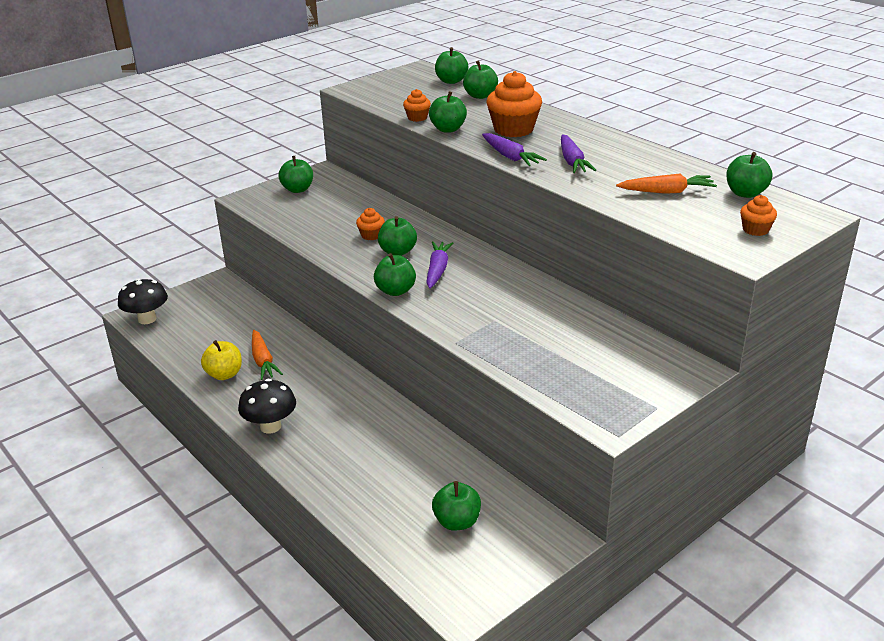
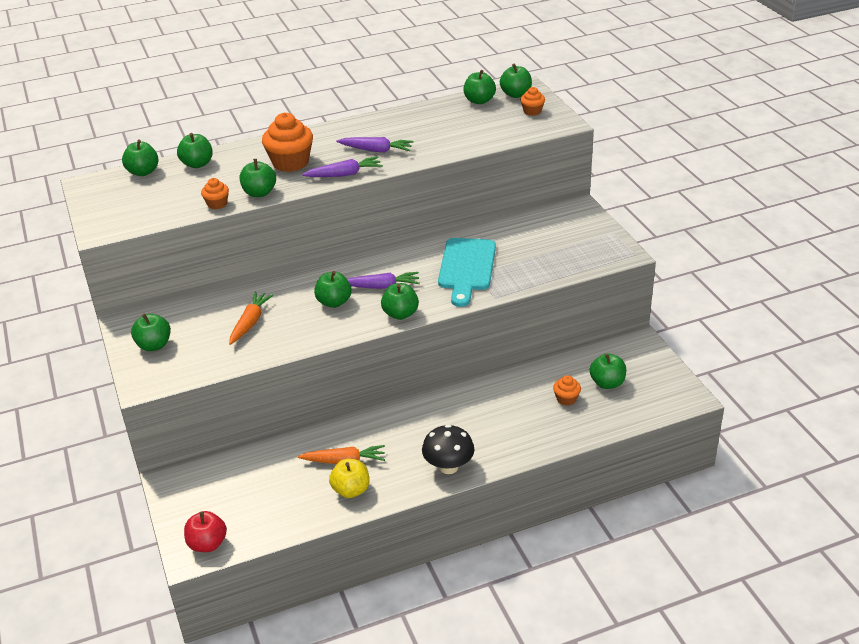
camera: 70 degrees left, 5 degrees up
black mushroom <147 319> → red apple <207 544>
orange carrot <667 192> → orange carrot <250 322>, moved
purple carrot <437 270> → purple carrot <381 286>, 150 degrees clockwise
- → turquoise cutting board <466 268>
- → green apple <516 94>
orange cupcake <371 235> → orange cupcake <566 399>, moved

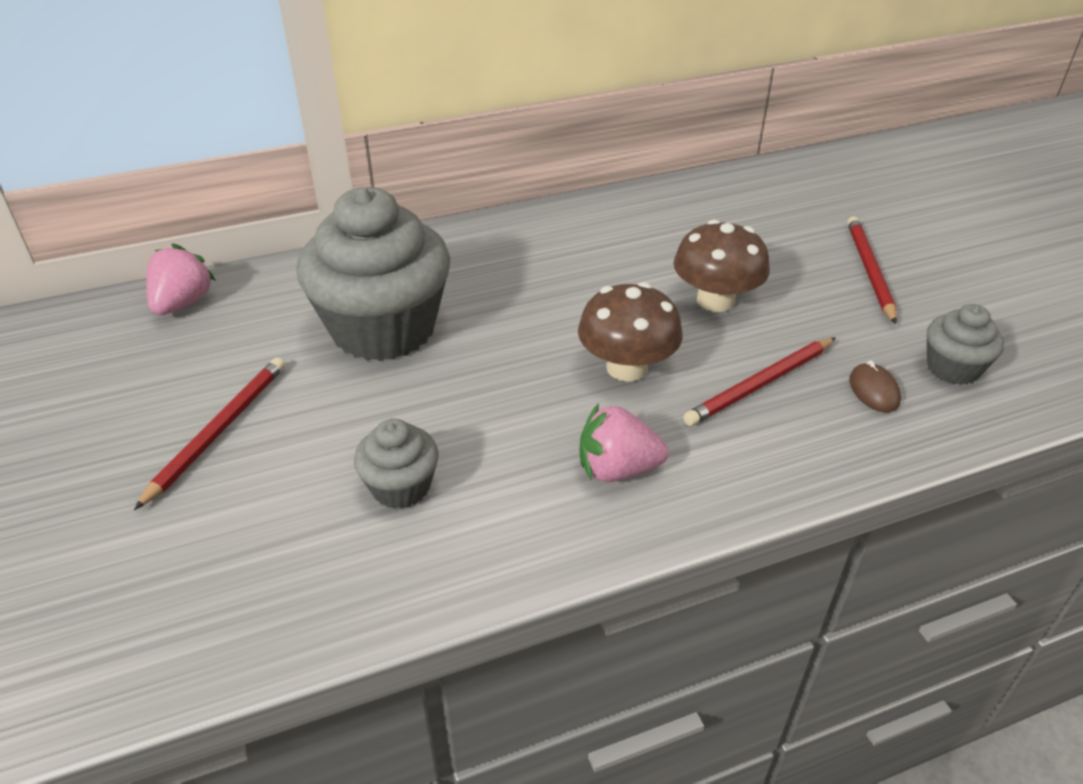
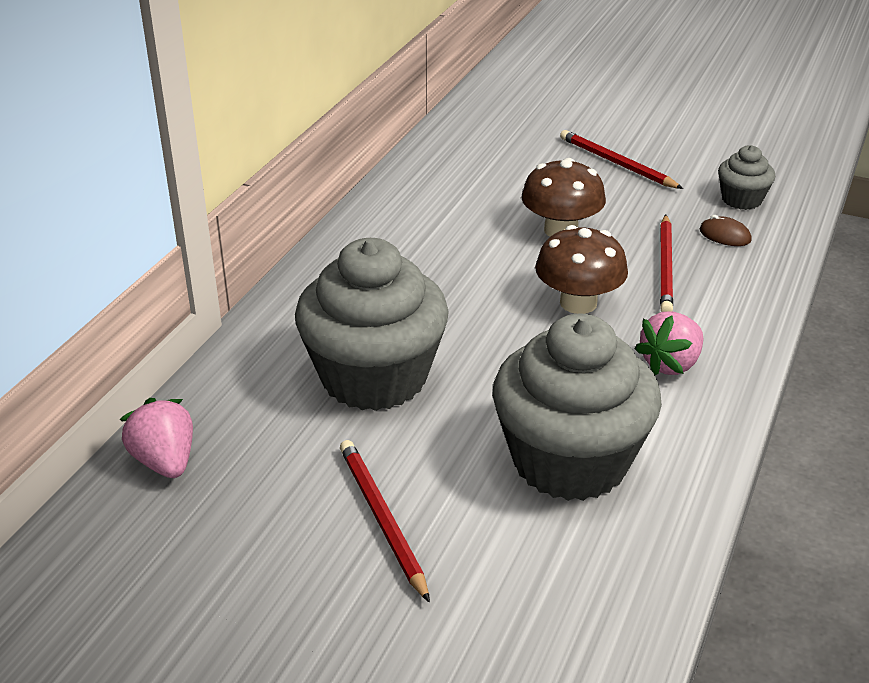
camera: 45 degrees left, 5 degrees down
grey cupcake <401 487> → grey cupcake <570 461>, x2.15

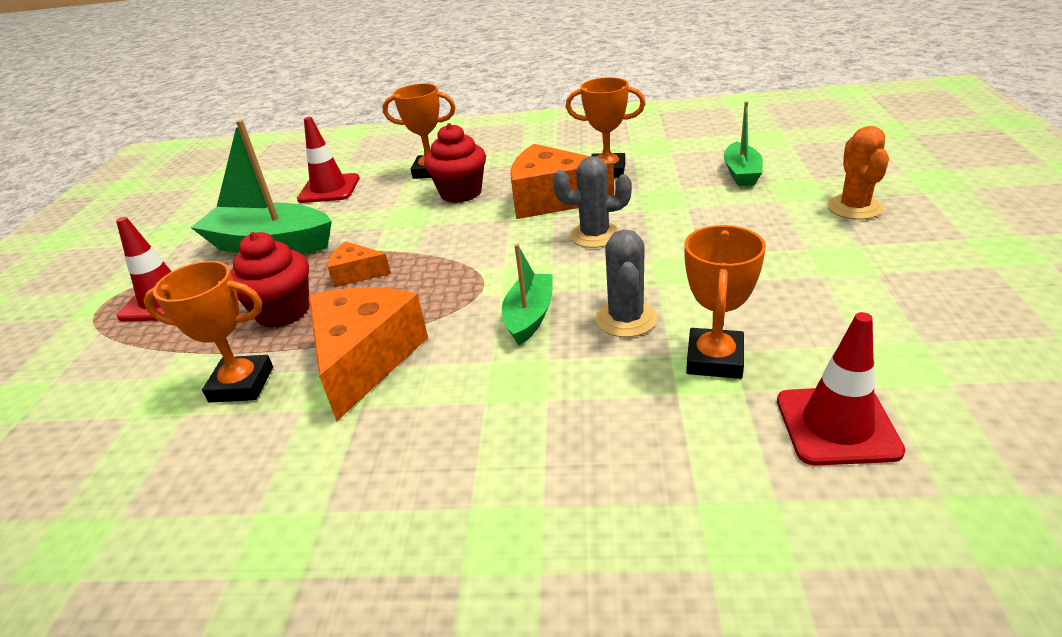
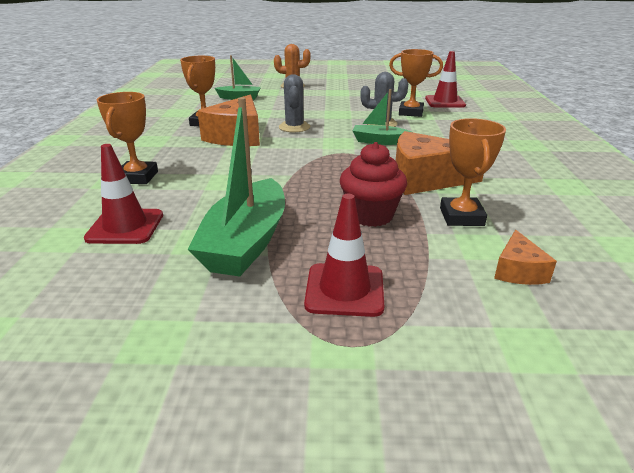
camera: 95 degrees left, 5 degrees down
orange cheese <356 273> → orange cheese <518 271>, moved
red cupcake <461 193> → -

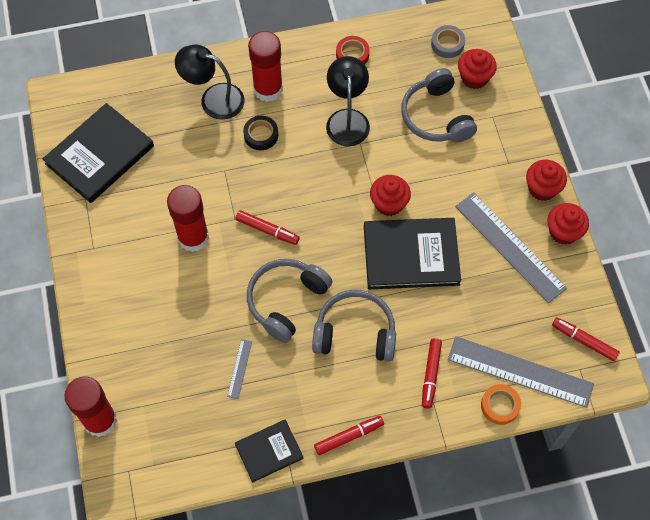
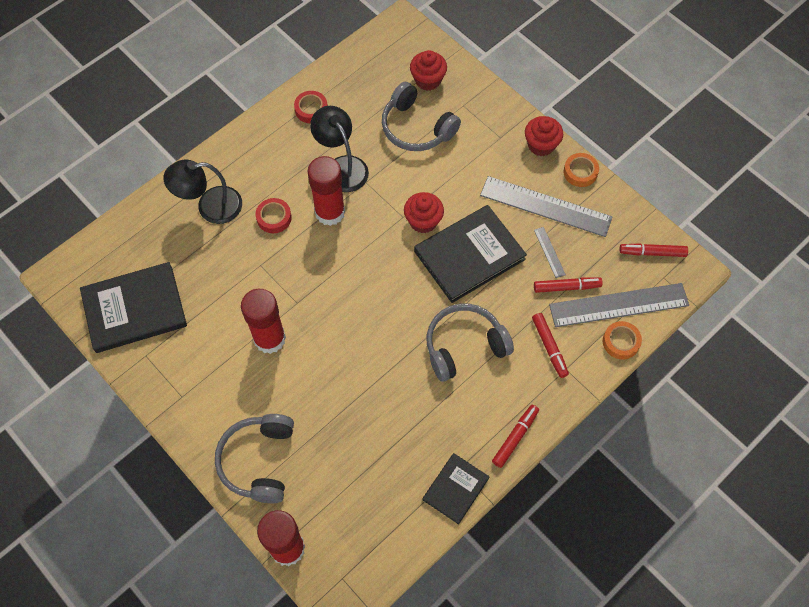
camera: 30 degrees left, 0 degrees up
black book <100 155> → black book <134 309>, 60 degrees clockwise
grey headphones <286 301> → grey headphones <258 461>, moved
black tape <261 135> → red tape <274 218>
red glue stick <268 89> → red glue stick <330 212>, moved
grey ruler <239 368> → grey ruler <549 252>, moved
red marker <267 230> → red marker <566 287>, moved
red cupcake <563 232> → orange tape <580 172>
grey tape <447 44> → -

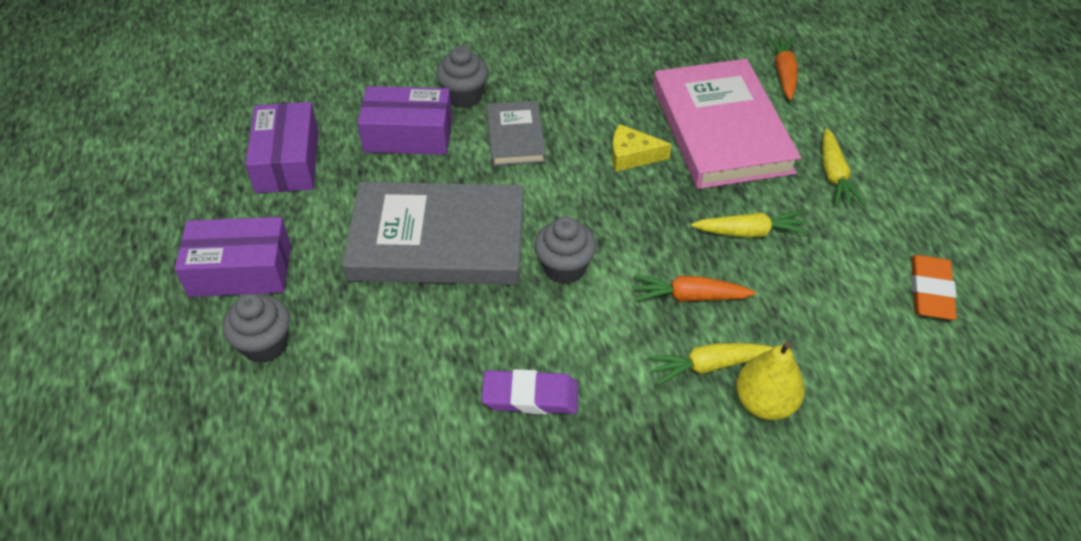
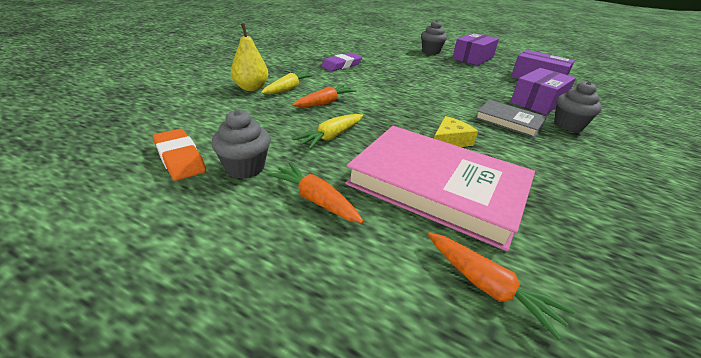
camera: 130 degrees right, 15 degrees down
grey cupcake <564 268> → grey cupcake <245 168>, moved
yellow carrot <834 175> → orange carrot <315 200>
grey book <437 240> → -

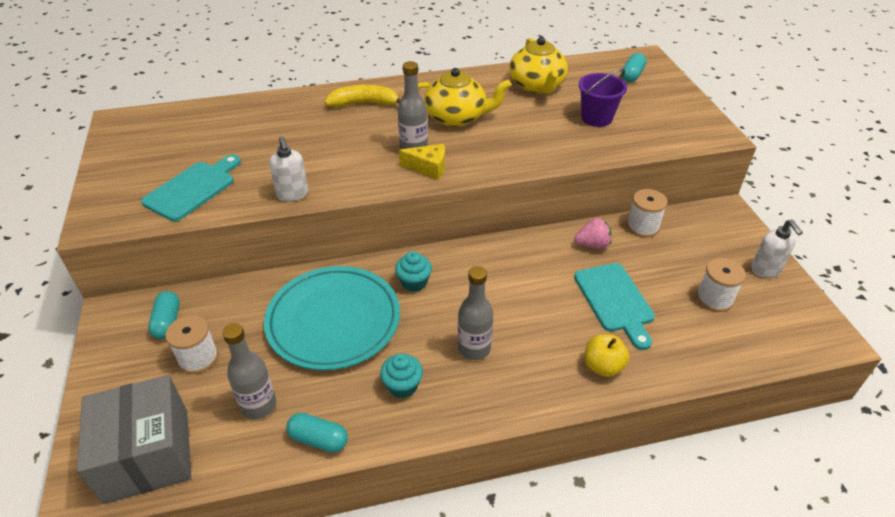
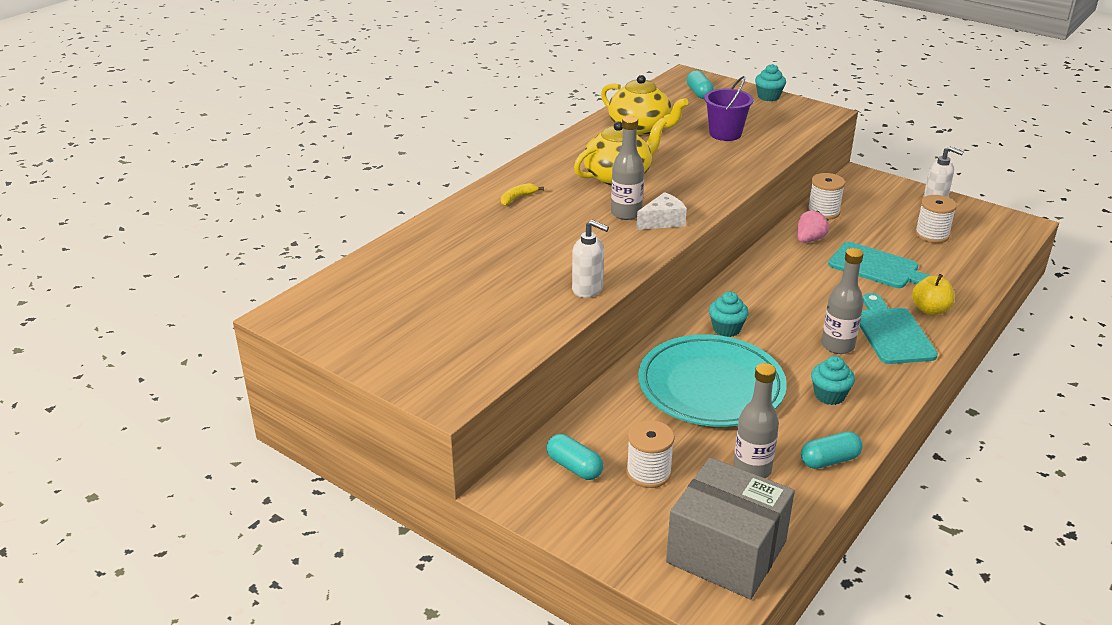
camera: 40 degrees left, 10 degrees down
yellow banana <364 104> → yellow banana <518 198>, x0.55
yellow cheese <428 168> → white cheese <662 221>
- → turquoise cupcake <768 97>
turquoise cutting board <192 189> → turquoise cutting board <892 333>, moved

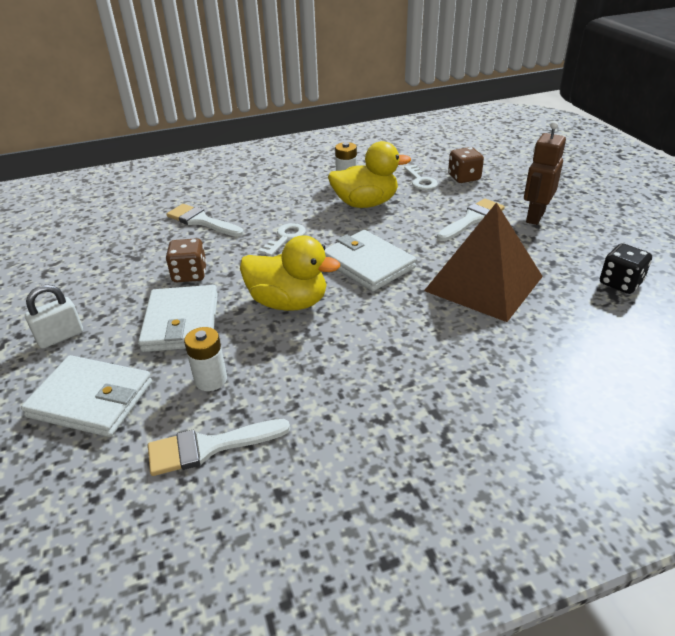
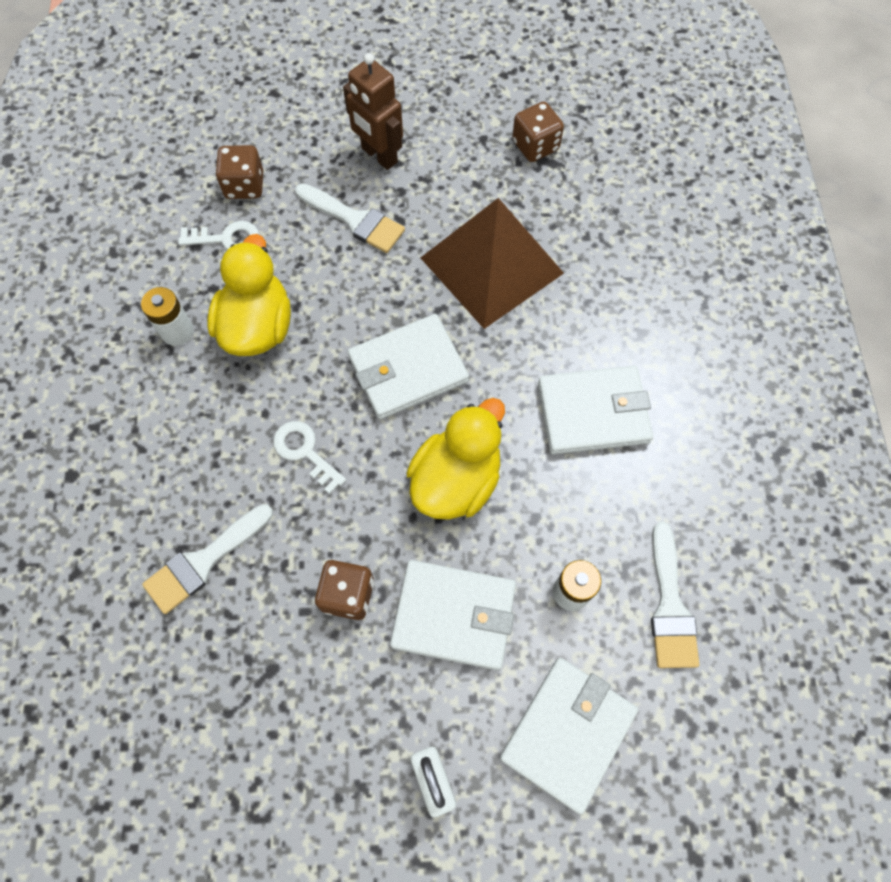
camera: 75 degrees left, 30 degrees up
white brush <472 219> → white brush <355 220>, 150 degrees clockwise
black dice <620 283> → brown dice <535 146>
- → white wallet <593 412>

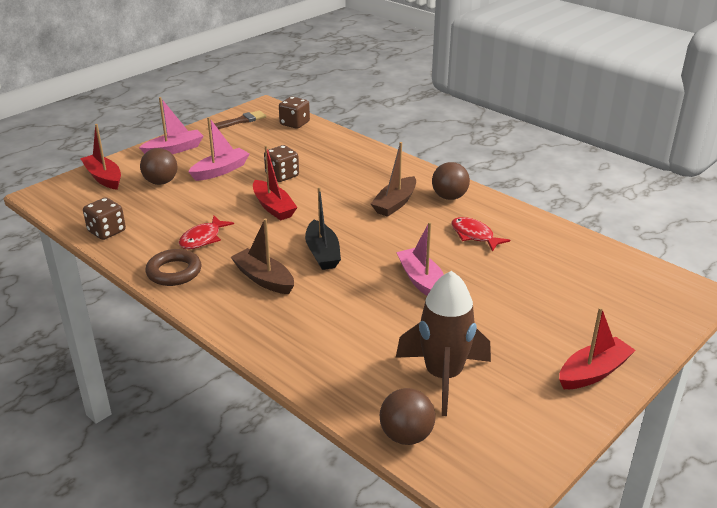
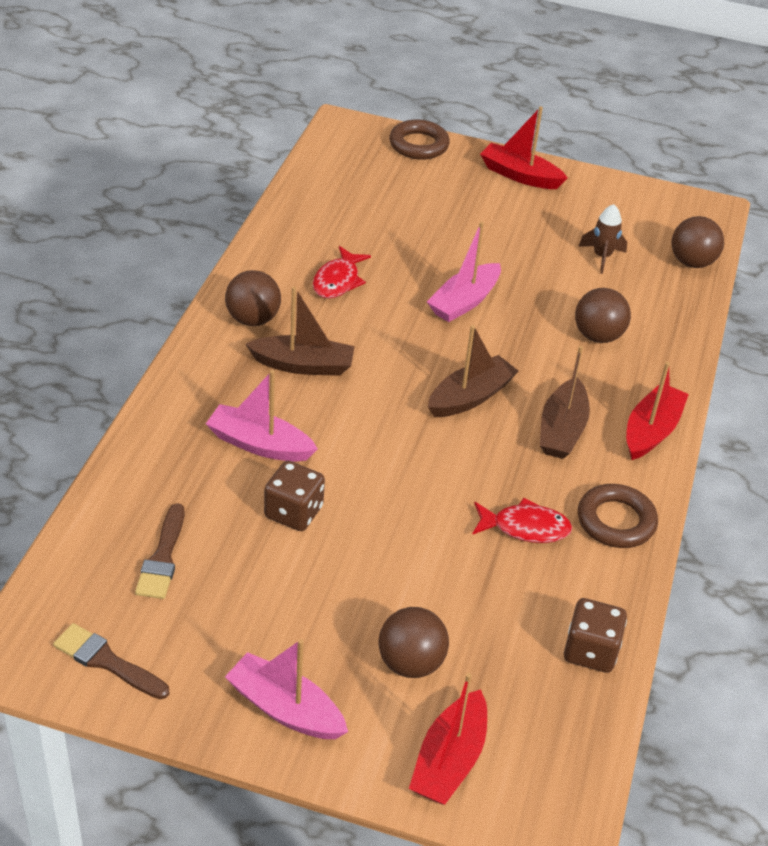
camera: 120 degrees left, 10 degrees up
- → brown brush <162 557>
pink boat <220 171> → pink boat <260 444>, moved
- → brown ring <418 145>
black boat <322 253> → brown boat <470 397>
- → brown ball <598 336>
brown rocket <443 376> → brown rocket <602 257>, x0.49
red boat <273 207> → red boat <651 431>, moved
brown dice <294 123> → -

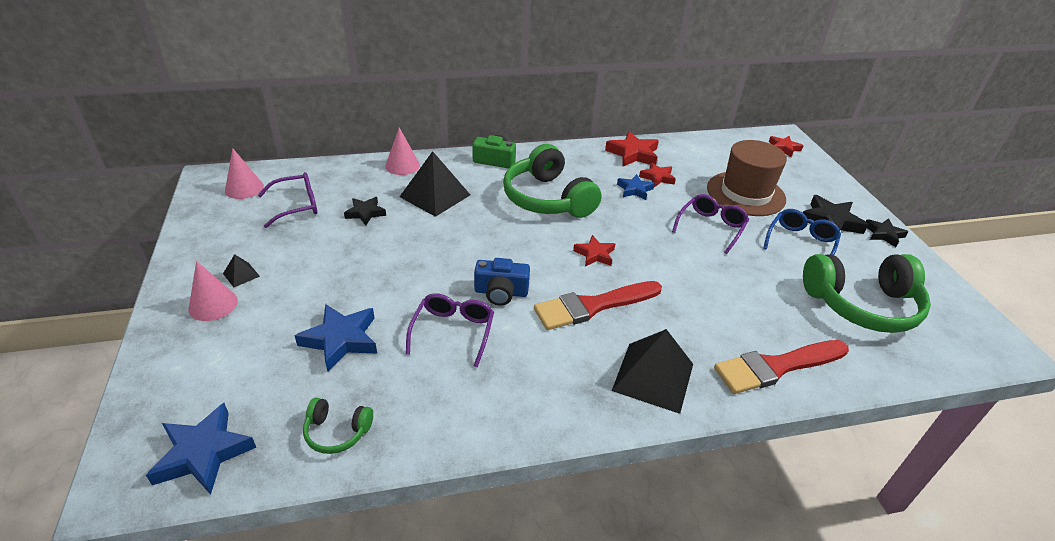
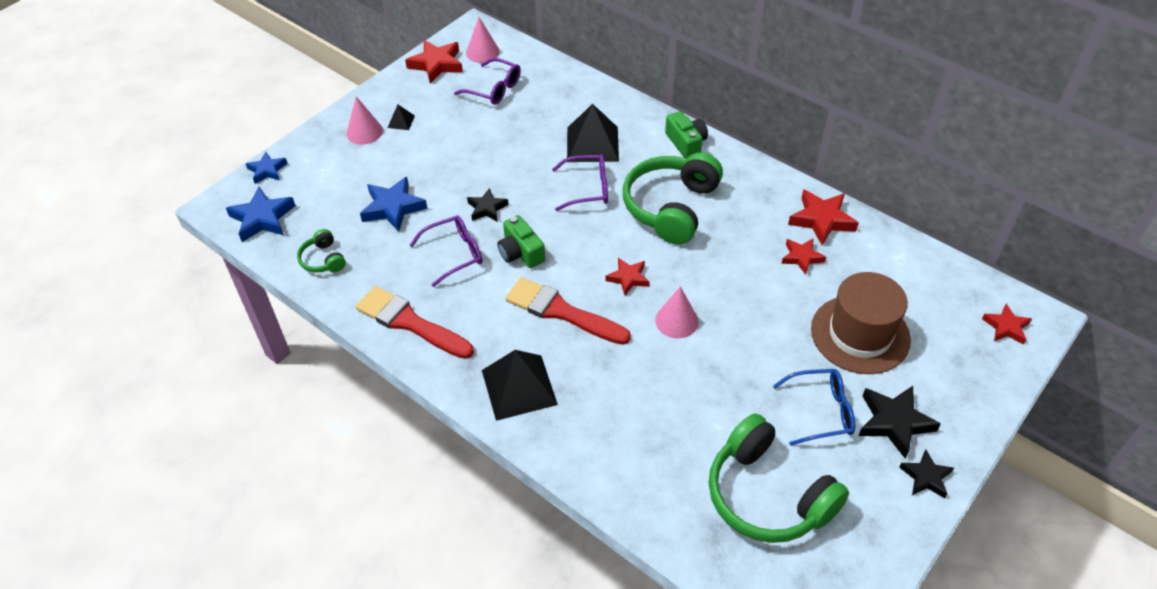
camera: 55 degrees right, 10 degrees up
blue star <634 190> → blue star <267 170>, moved
red brush <776 367> → red brush <410 323>, moved
- → red star <436 64>
black star <365 213> → black star <487 208>, moved
blue camera <501 292> → green camera <520 252>
purple glasses <711 227> → purple glasses <588 188>, moved
pink cone <402 165> → pink cone <676 321>, moved

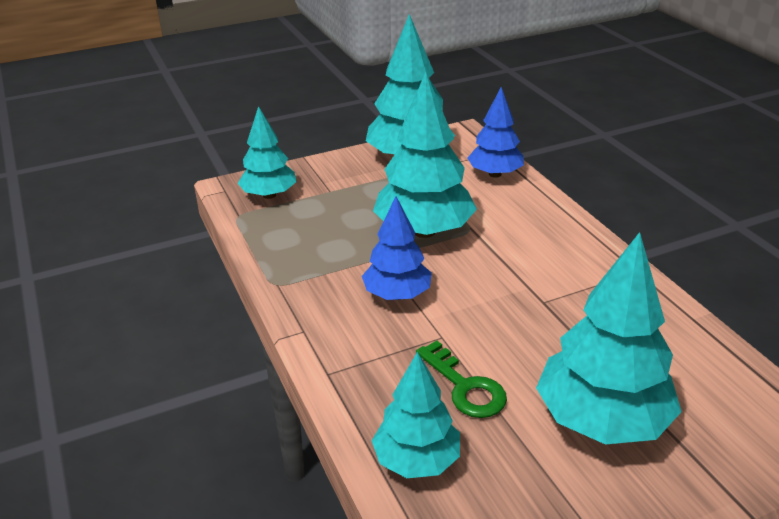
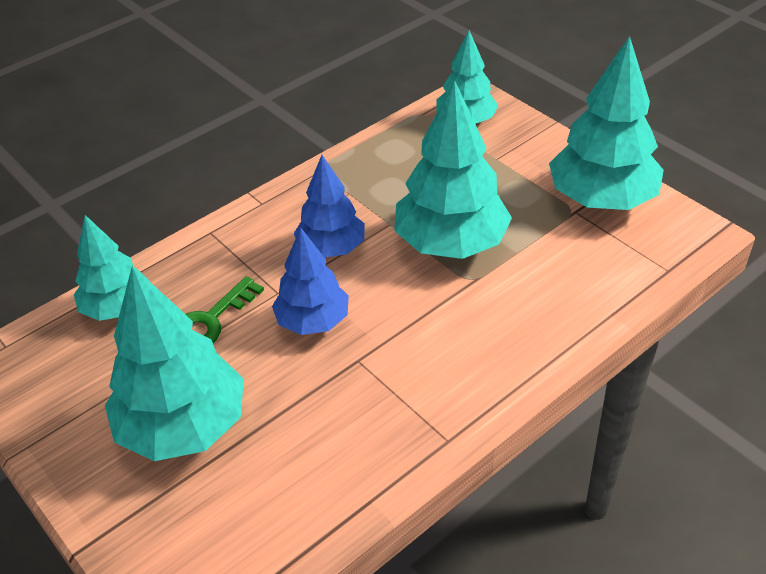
camera: 75 degrees right, 10 degrees up
blue tree <495 174> → blue tree <313 321>, moved

